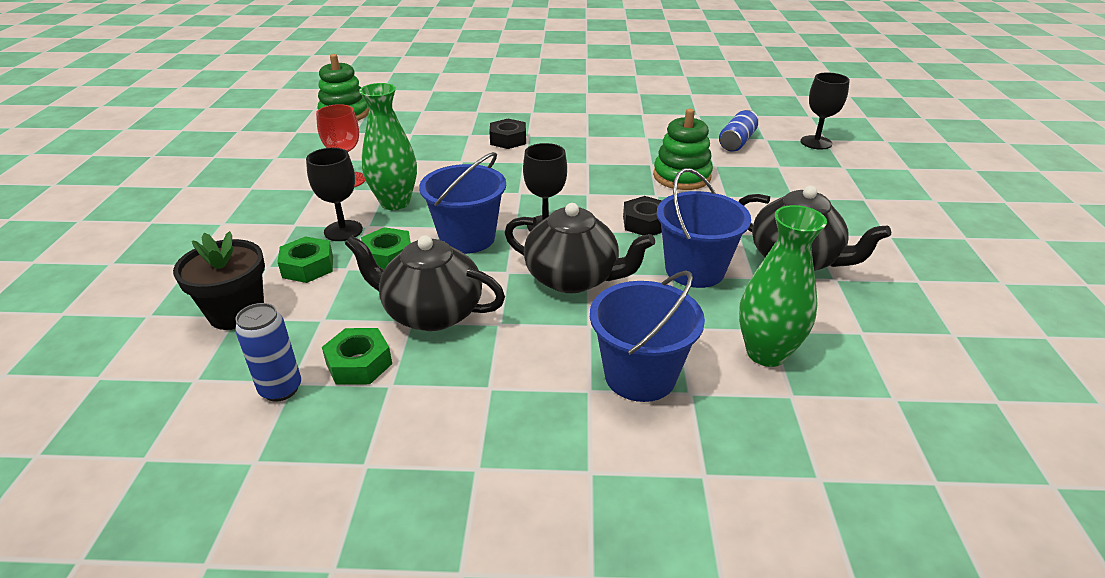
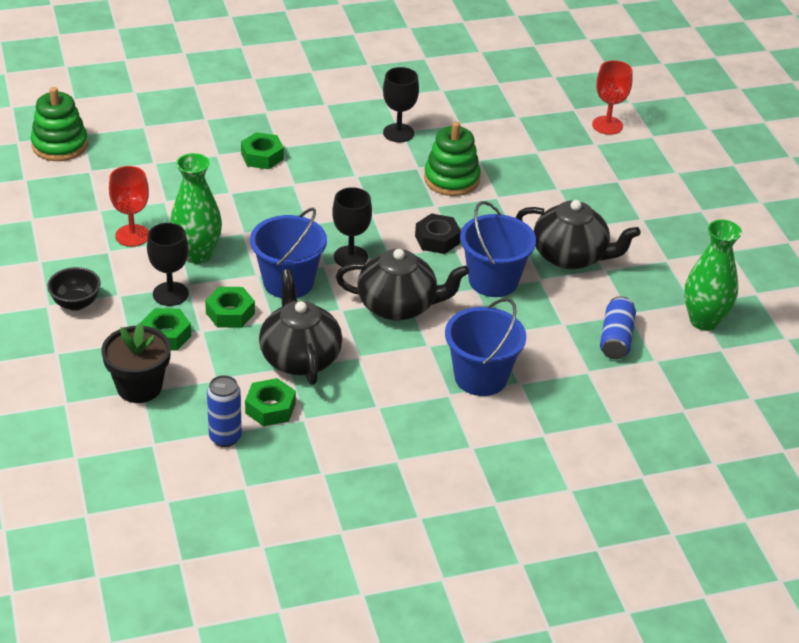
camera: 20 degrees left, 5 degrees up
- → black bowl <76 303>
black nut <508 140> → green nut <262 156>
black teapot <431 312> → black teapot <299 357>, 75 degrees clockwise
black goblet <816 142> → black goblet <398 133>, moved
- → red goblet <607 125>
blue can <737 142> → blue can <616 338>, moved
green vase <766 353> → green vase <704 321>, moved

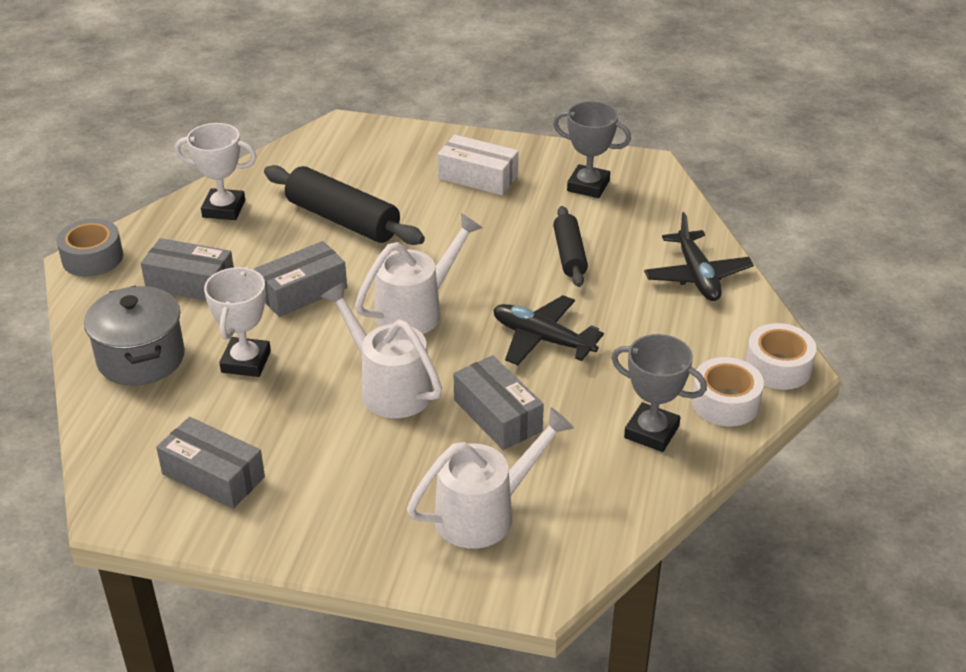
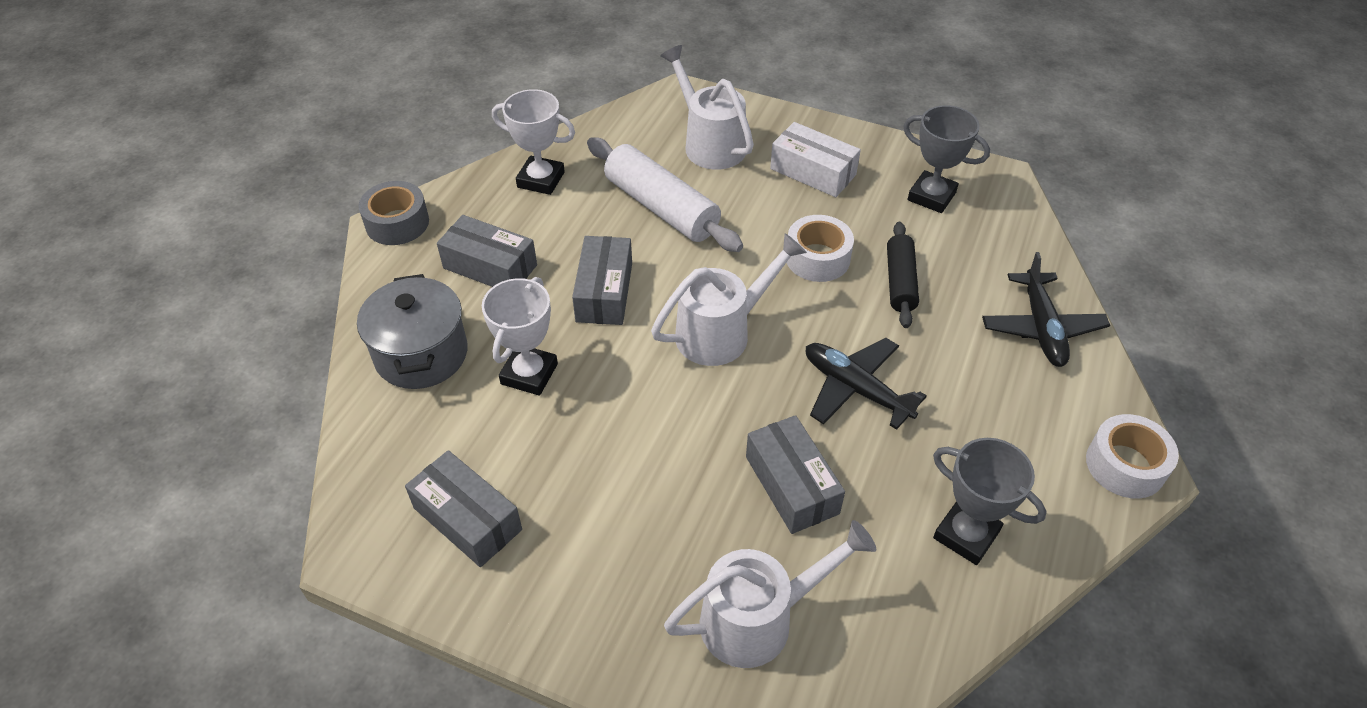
camera: 10 degrees right, 10 degrees up
grey box <302 291> → grey box <604 292>, 60 degrees counterclockwise
black rolling pin <342 220> → white rolling pin <661 208>
white watering can <388 387> → white watering can <709 143>, moved
white tape <725 402> → white tape <817 258>, moved

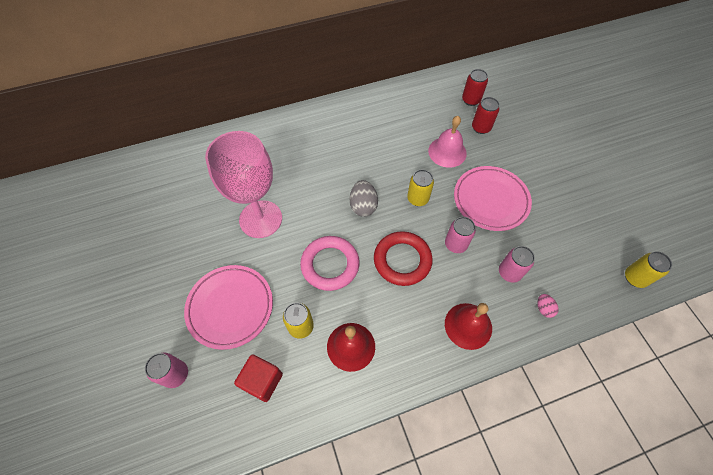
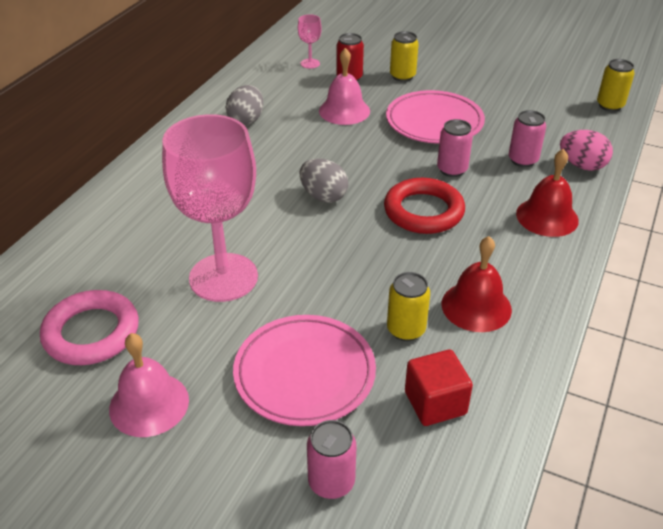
camera: 45 degrees left, 20 degrees down
pink ring <330 265> → pink ring <91 333>, moved
- → pink bell <149 404>
- → grey egg <246 120>
red can <471 100> → pink goblet <310 63>
yellow can <418 199> → yellow can <402 76>, moved
pink egg <543 308> → pink egg <582 165>, x1.76

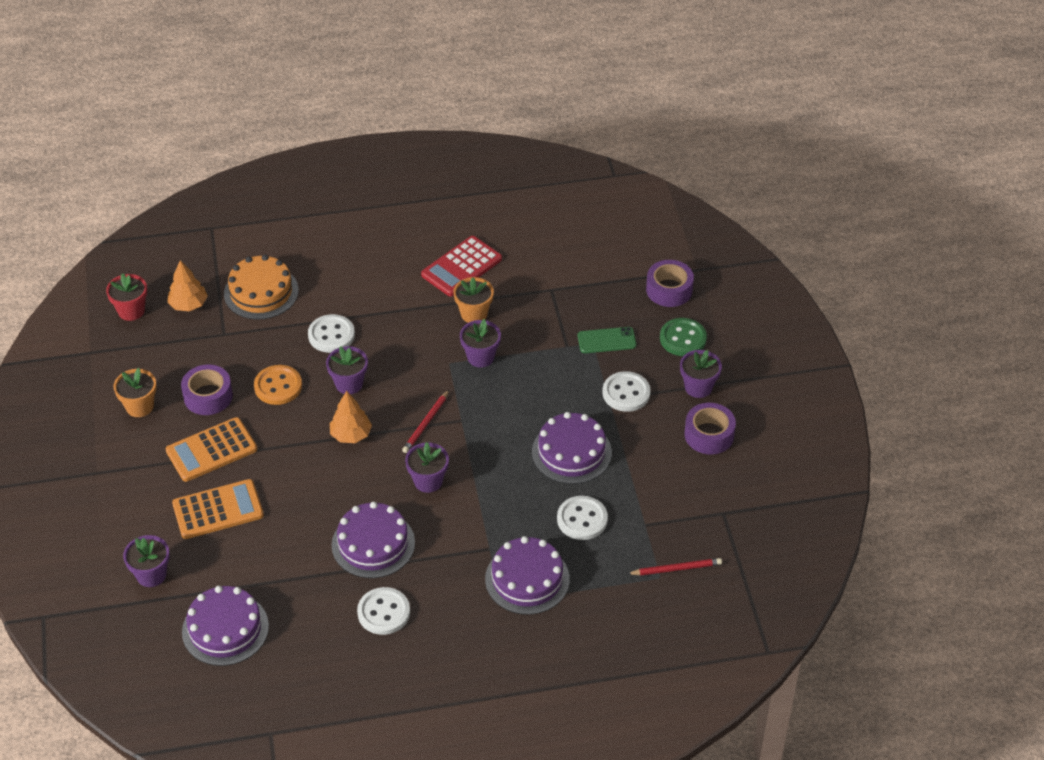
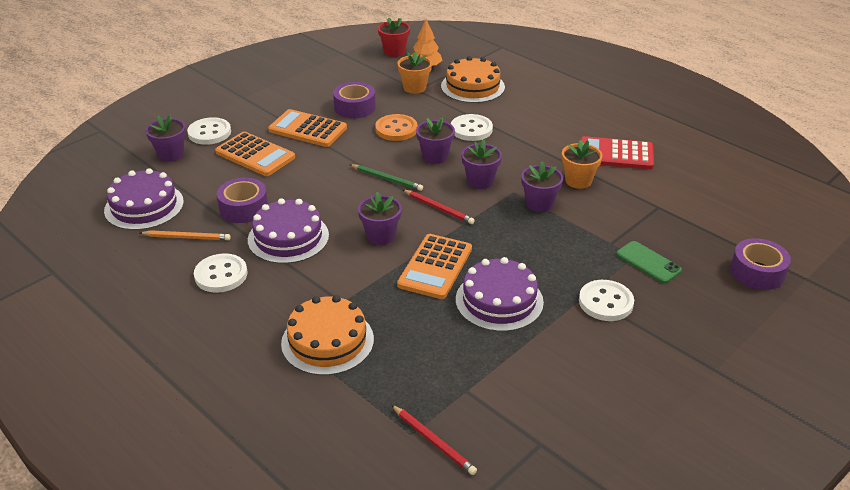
camera: 55 degrees right, 10 degrees down
- → orange pencil <187 237>
white button <582 519> → white button <209 133>, moved
purple tape <709 435> → purple tape <244 208>, moved
purple cake <527 579> → orange cake <327 341>
orange tree <351 435> → green pencil <387 179>
orange flower pot <139 406> → orange flower pot <414 88>, moved
- → orange calculator <435 267>
red pencil <426 423> → red pencil <438 208>, 135 degrees counterclockwise
purple flower pot <698 387> → purple flower pot <480 181>, moved
green button <683 338> → -

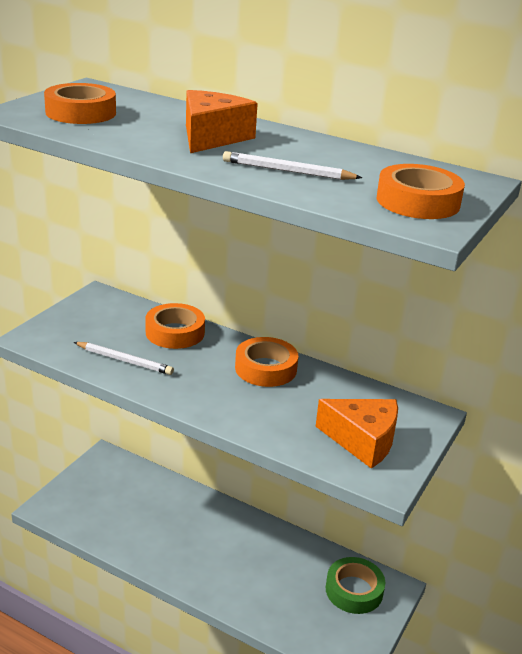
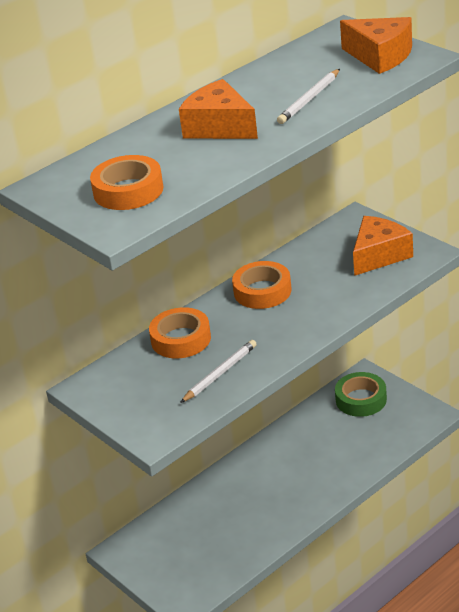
camera: 65 degrees left, 5 degrees up
orange tape <418 202> → orange cheese <380 56>

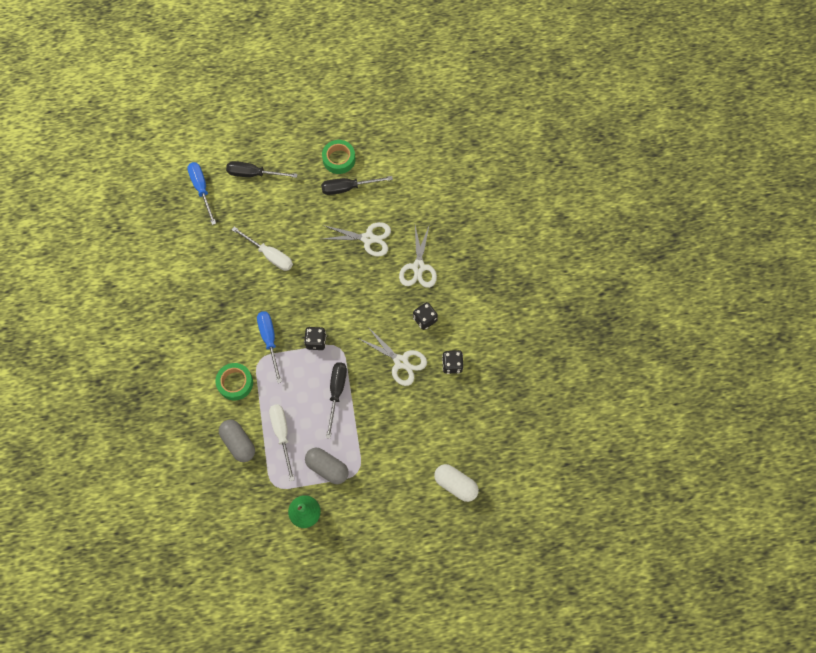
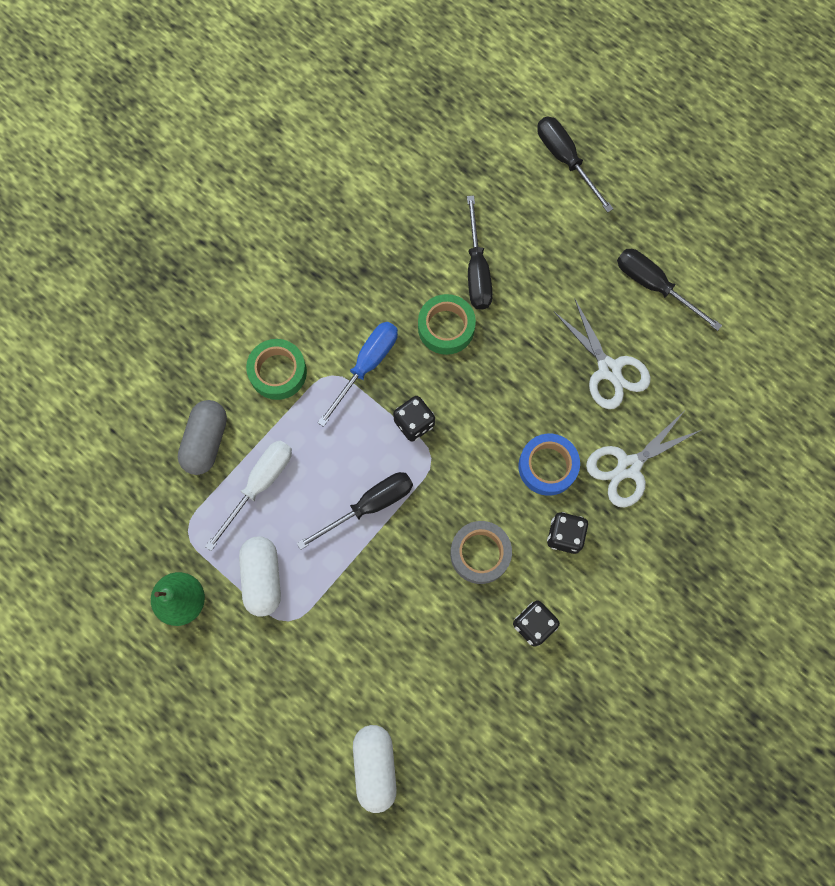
camera: 50 degrees right, 5 degrees up
grey capsule <327 468> → white capsule <262 578>
green tape <339 159> → green tape <446 327>, moved
white scissors <401 362> → grey tape <480 553>
white screwdriver <270 255> → black screwdriver <477 270>
- → blue tape <547 466>
blue screwdriver <201 189> → -

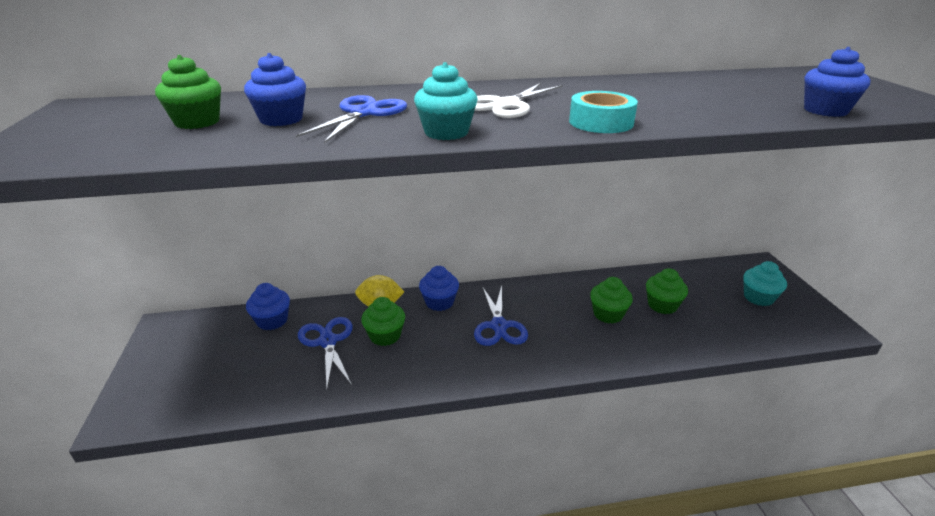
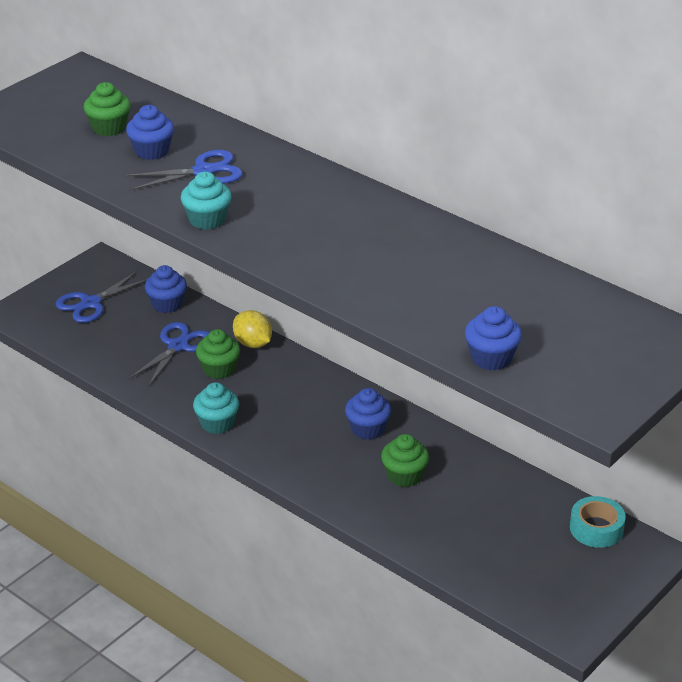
camera: 50 degrees right, 5 degrees up
blue scissors <499 326> → blue scissors <91 303>, moved
turquoise cupcake <758 298> → turquoise cupcake <217 423>, moved
blue cupcake <439 302> → blue cupcake <367 429>, moved
turquoise tape <601 122> → turquoise tape <596 528>, moved
white scissors <506 105> → -
green cupcake <662 305> → -

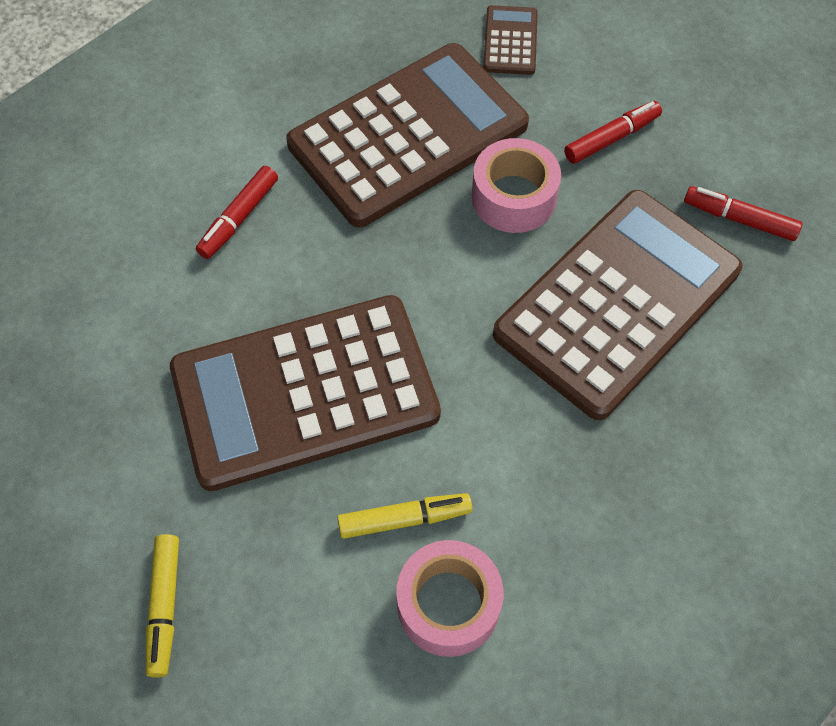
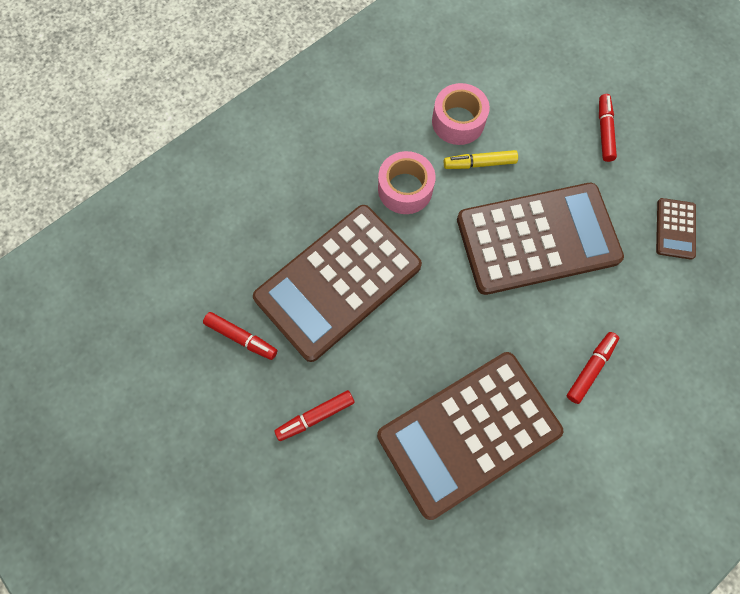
camera: 175 degrees left, 10 degrees up
pink tape <513 197> → pink tape <405 189>, moved
yellow marker <164 607> → red marker <604 131>
brown calculator <510 41> → brown calculator <675 229>, moved

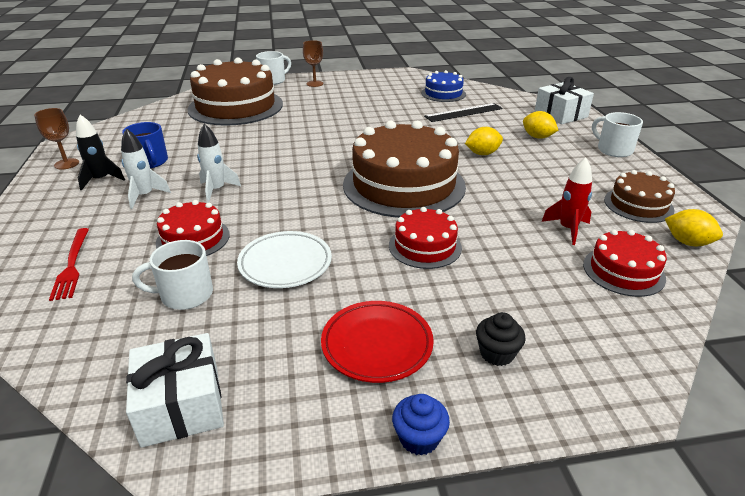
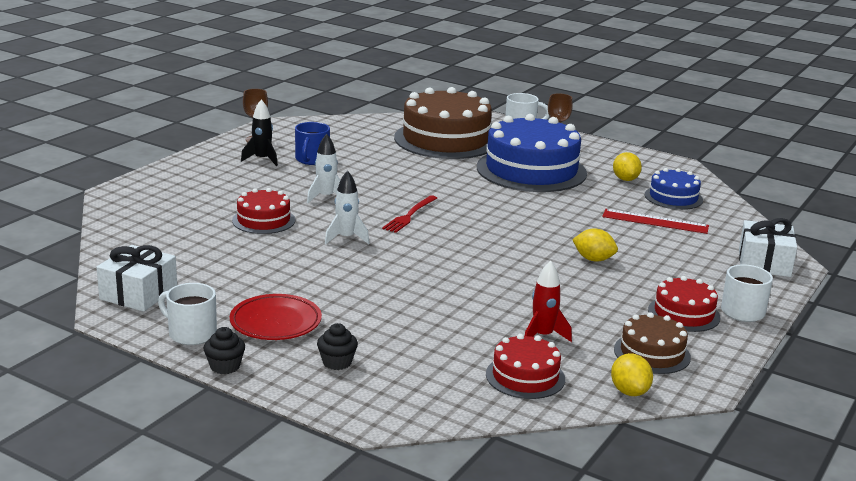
camera: 40 degrees right, 10 degrees down
white mug <185 295> → white mug <191 333>, moved
blue cupcake <419 438> → black cupcake <225 366>
white rocket <145 196> → white rocket <346 238>, moved
red fork <72 265> → red fork <409 215>, moved
- → blue cake <531 170>
black ruler <463 112> → red ruler <655 221>
yellow lemon <537 137> → yellow lemon <625 179>, moved
red cake <425 246> → red cake <684 313>, moved
white plate <285 263> → -
brown cake <404 185> → -

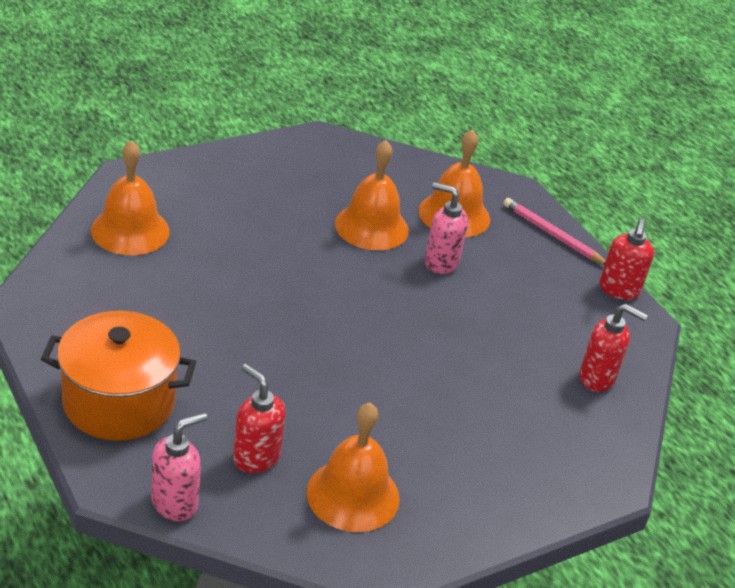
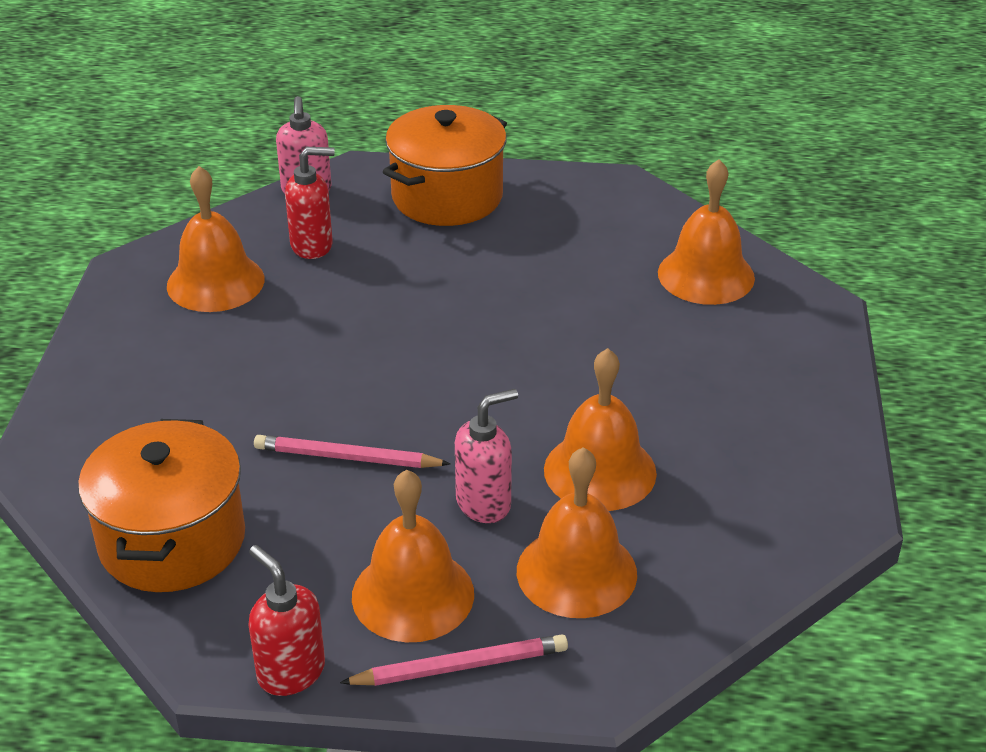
camera: 130 degrees right, 0 degrees up
red soap dispenser <597 378> → orange pot <172 541>
- → pink pencil <347 457>
- → orange bell <413 594>

